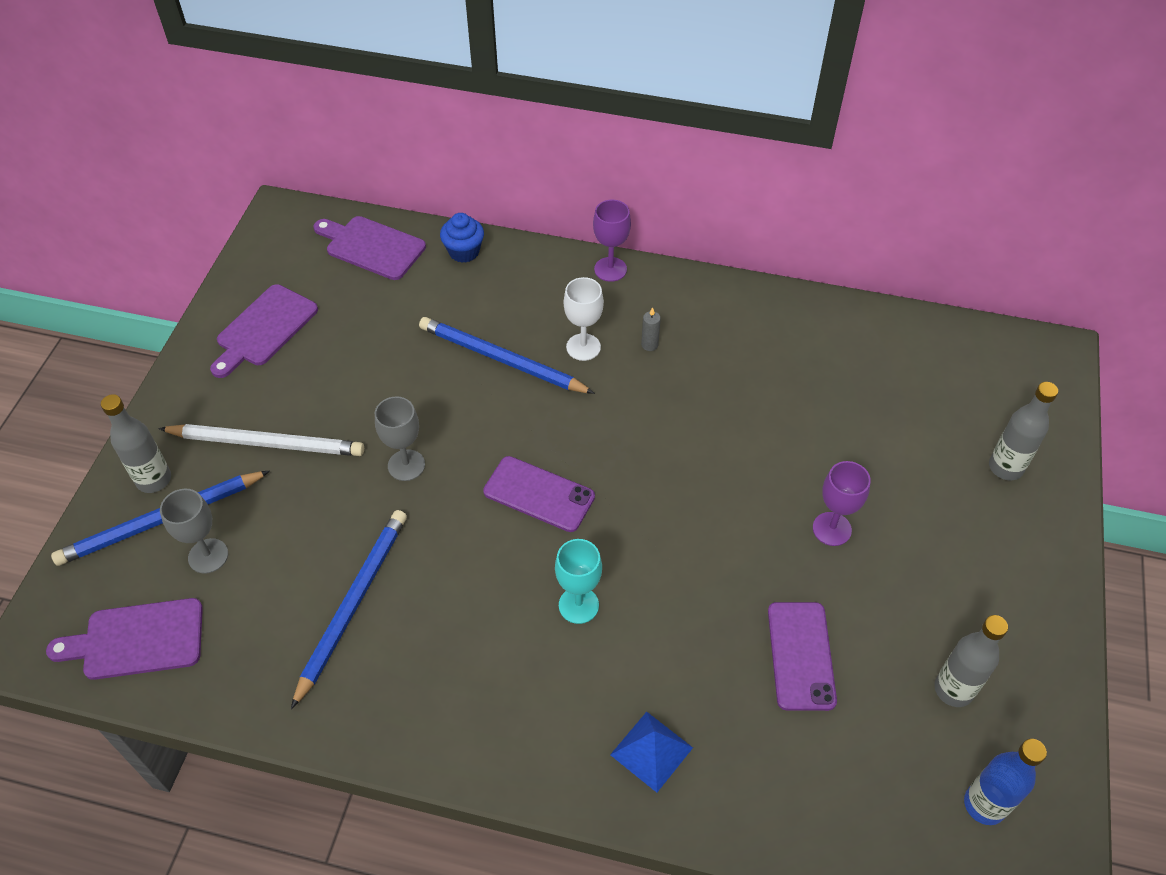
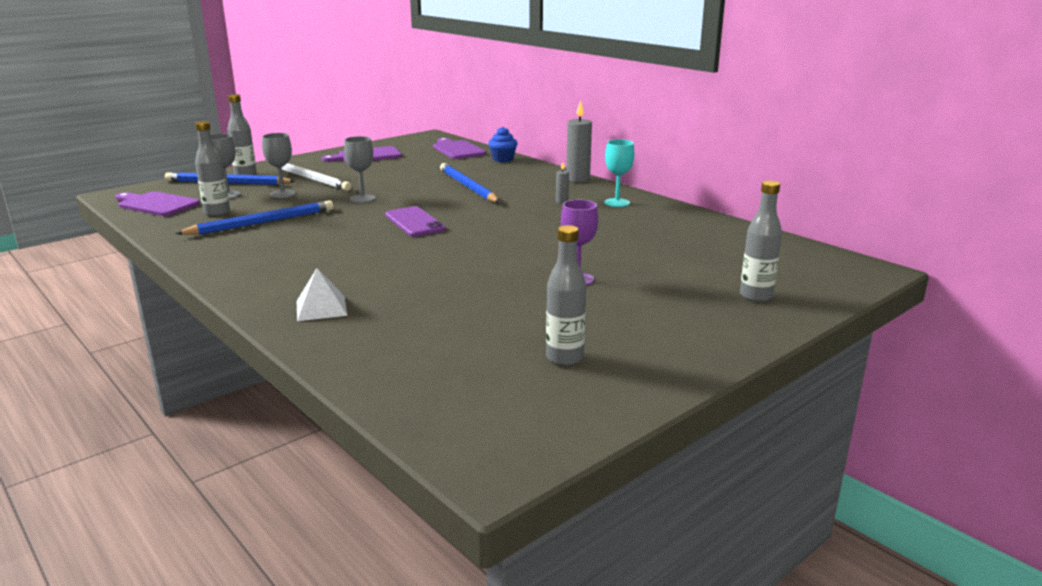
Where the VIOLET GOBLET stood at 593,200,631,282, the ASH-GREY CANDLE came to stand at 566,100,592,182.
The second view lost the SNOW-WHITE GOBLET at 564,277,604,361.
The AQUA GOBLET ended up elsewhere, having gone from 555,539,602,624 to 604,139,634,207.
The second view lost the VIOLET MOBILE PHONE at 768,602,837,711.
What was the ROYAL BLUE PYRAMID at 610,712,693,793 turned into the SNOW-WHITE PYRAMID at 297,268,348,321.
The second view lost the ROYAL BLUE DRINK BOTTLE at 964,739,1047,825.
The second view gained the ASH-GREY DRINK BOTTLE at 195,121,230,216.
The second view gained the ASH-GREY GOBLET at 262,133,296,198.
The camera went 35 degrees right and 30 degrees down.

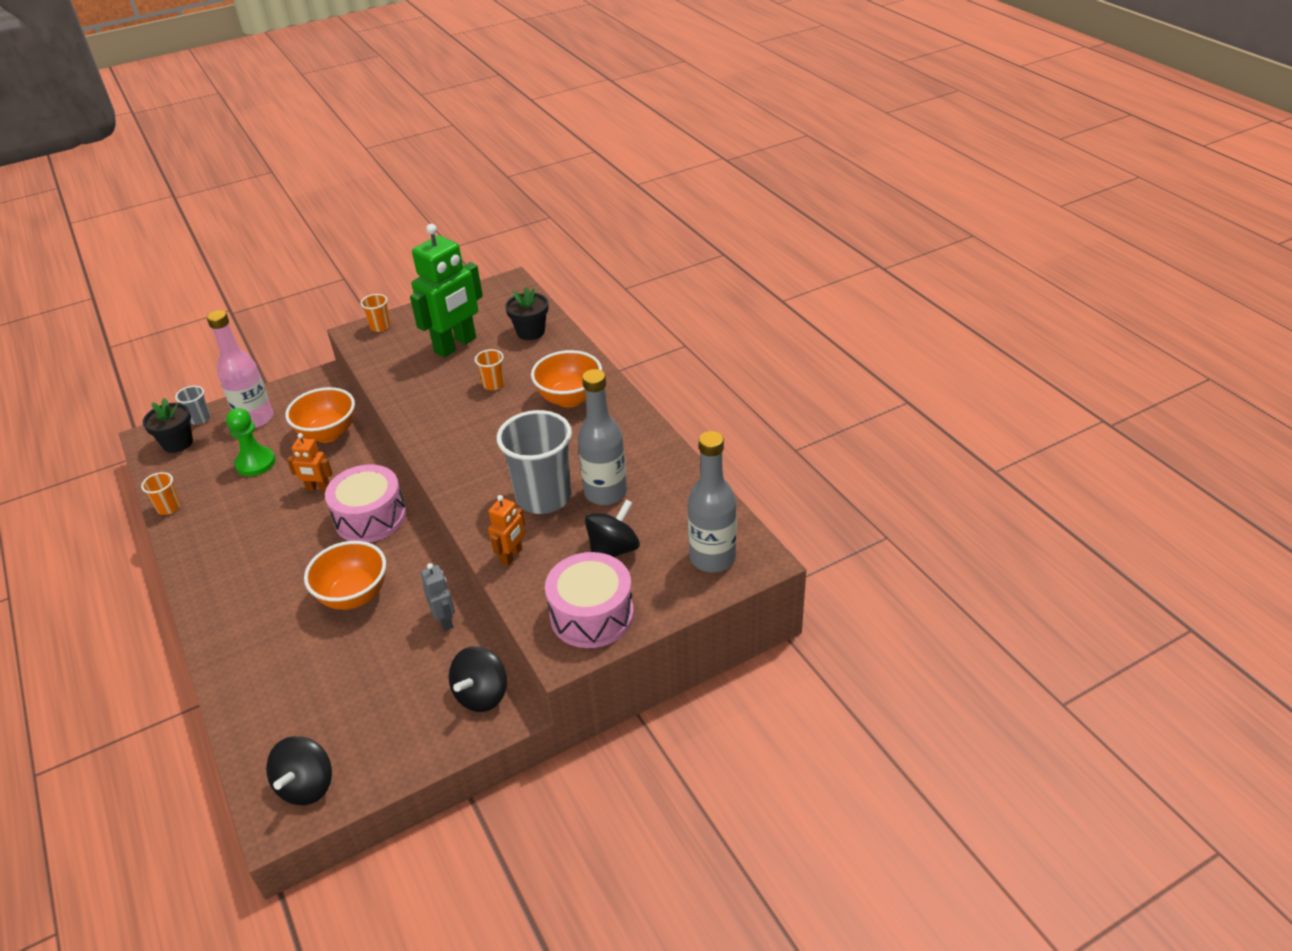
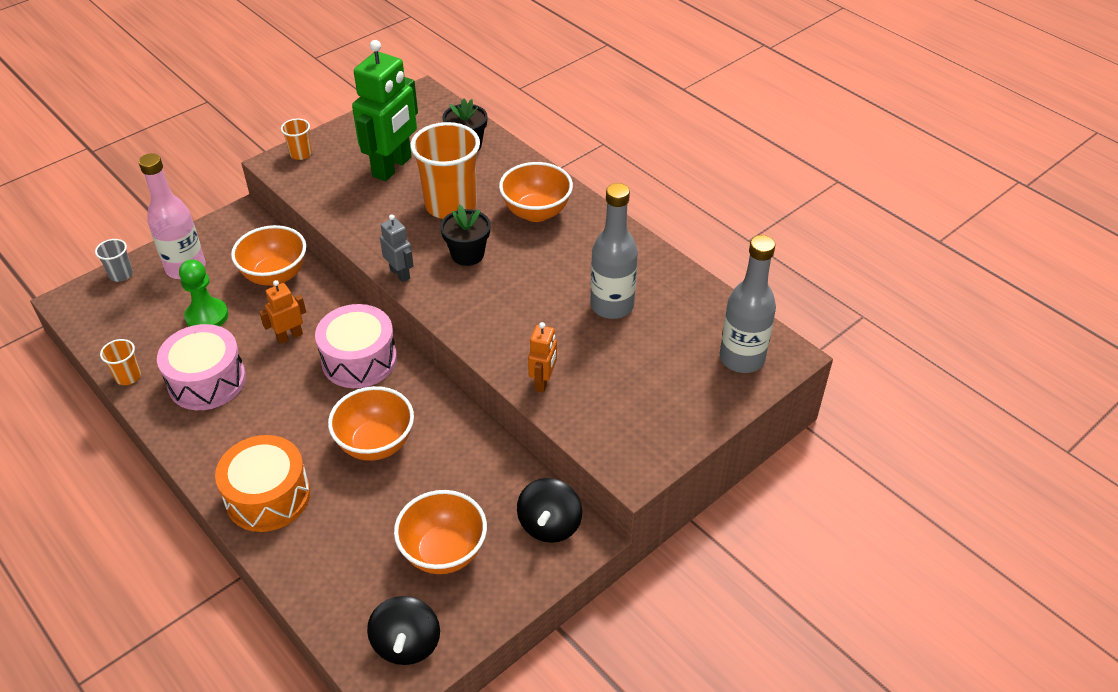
The size of the ORANGE-COLOURED BEAKER at 475,349,505,390 changed by a factor of 2.22.
The JET-BLACK PLANT POT ended up elsewhere, having gone from 143,398,193,453 to 440,205,491,266.
The second view lost the ASH-GREY BEAKER at 497,410,572,514.
The ORANGE-COLOURED TOY ROBOT at 287,433,333,492 ended up facing another way, 150 degrees clockwise from before.
The second view lost the JET-BLACK WHIRLIGIG at 585,499,640,557.
The PINK TOY DRUM ended up elsewhere, having gone from 545,552,634,648 to 157,324,246,410.
The ASH-GREY TOY ROBOT ended up elsewhere, having gone from 421,563,455,631 to 380,214,414,282.
The second view gained the ORANGE-COLOURED TOY DRUM at 215,435,310,532.
The second view gained the ORANGE-COLOURED SERVING BOWL at 394,490,487,574.
The camera went 15 degrees left and 5 degrees up.

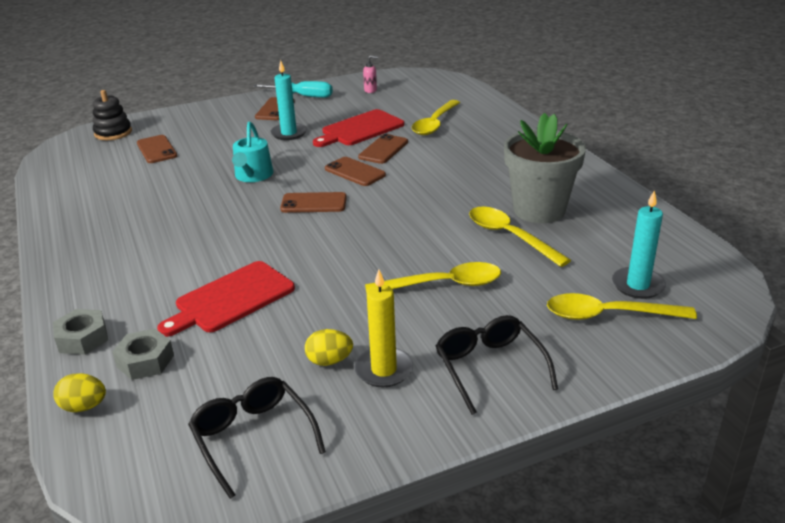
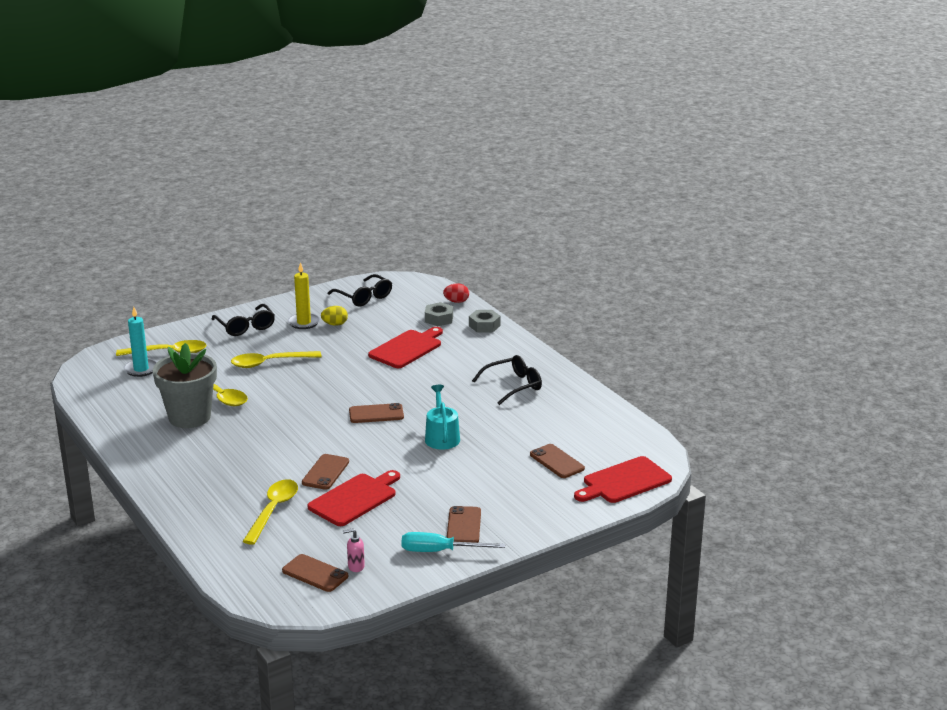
The second view lost the AQUA CANDLE at 271,60,307,140.
Where the JET-BLACK STACKING TOY stood at 93,90,132,140, the CRIMSON BREAD BOARD came to stand at 574,456,672,503.
The RUSSET MOBILE PHONE ended up elsewhere, having gone from 325,157,386,186 to 282,554,348,592.
What was the BRIGHT YELLOW EGG at 53,373,106,412 turned into the CRIMSON EGG at 443,283,469,303.
The second view gained the JET-BLACK SPECTACLES at 472,355,542,405.
The camera went 170 degrees right and 5 degrees down.

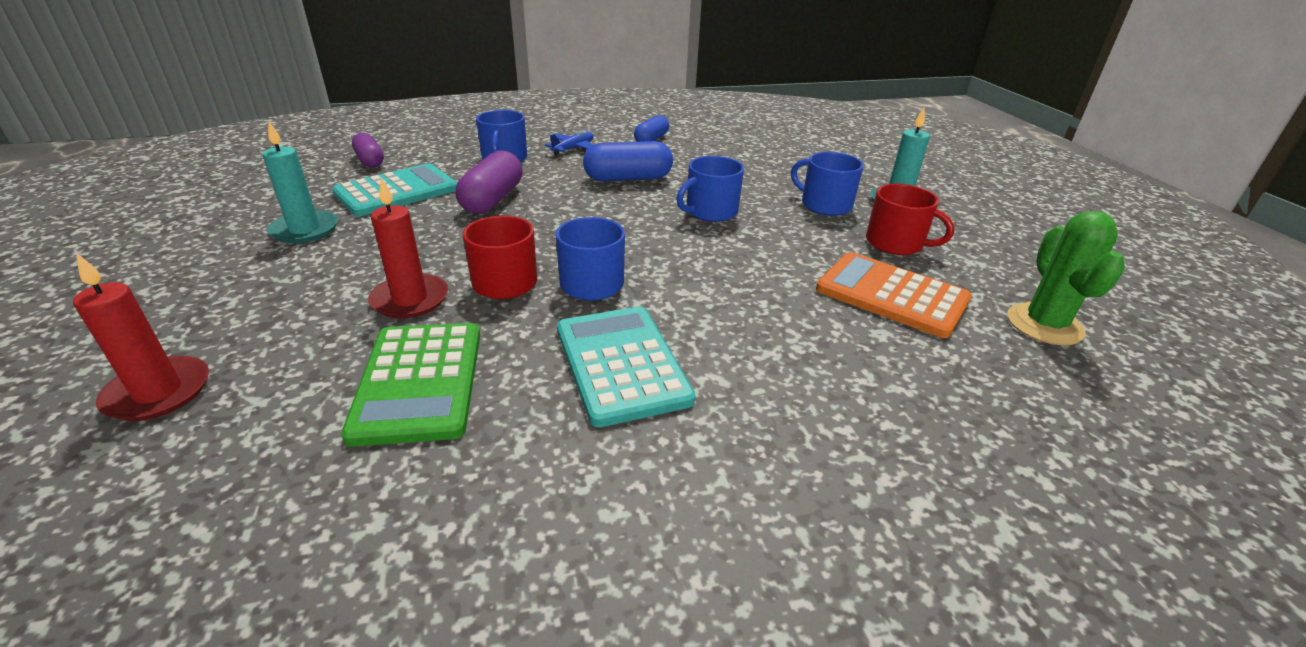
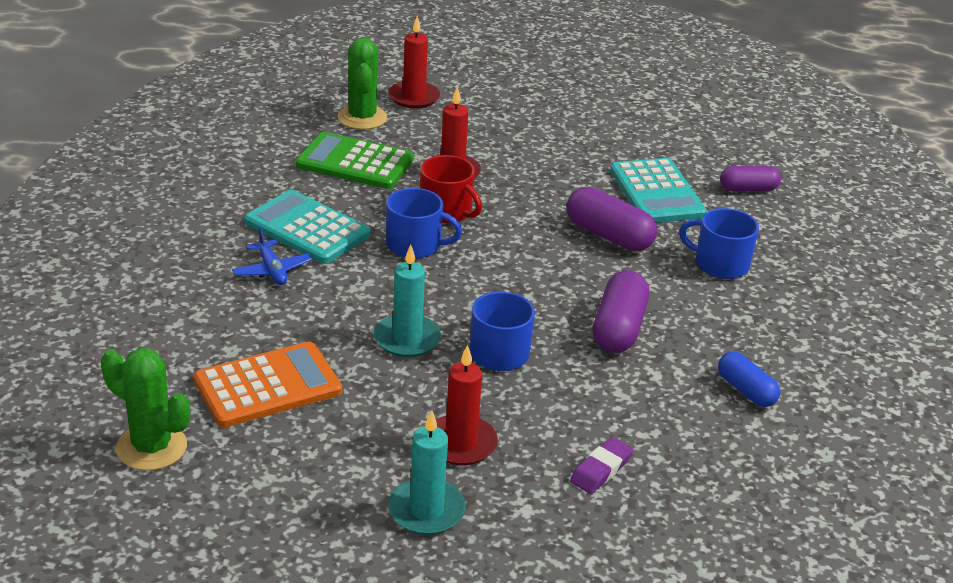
The AQUA CANDLE ended up elsewhere, having gone from 262,122,338,243 to 374,245,441,357.
The ROYAL BLUE TOY PLANE ended up elsewhere, having gone from 545,130,594,156 to 232,227,312,285.
What was the ROYAL BLUE PILL SHAPE at 583,141,673,181 turned into the VIOLET PILL SHAPE at 593,270,649,353.
Where the ROYAL BLUE COFFEE MUG stood at 791,152,864,216, the CRIMSON CANDLE came to stand at 436,345,498,465.
The second view lost the CRIMSON COFFEE MUG at 866,184,954,255.
The AQUA ADDING MACHINE at 557,306,696,427 ended up facing another way, 150 degrees counterclockwise from before.
The second view gained the GREEN PRICKLY PLANT at 338,37,387,130.
The second view gained the VIOLET ERASER at 570,437,633,494.
The camera went 115 degrees right and 0 degrees up.

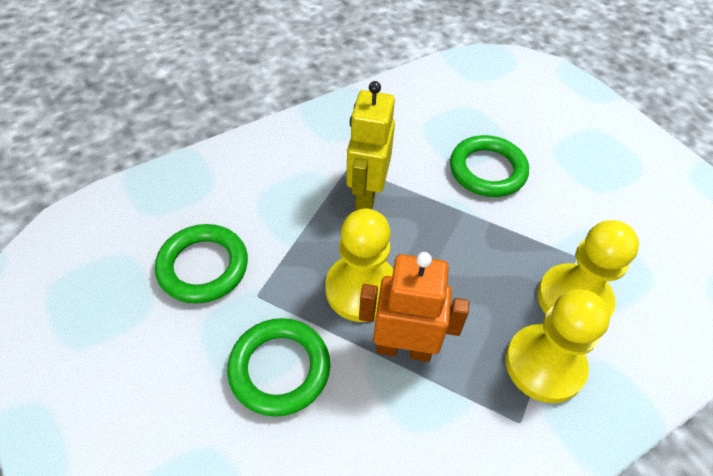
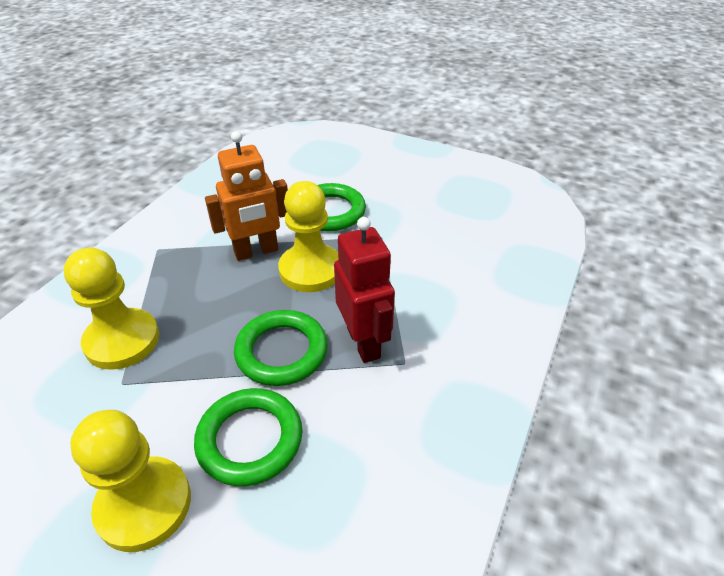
What was the BRIGHT YELLOW TOY ROBOT at 346,81,395,210 turned into the CRIMSON TOY ROBOT at 334,217,395,363.
The GREEN HOOP ended up elsewhere, having gone from 155,224,248,304 to 234,310,328,386.
The BRIGHT YELLOW PAWN ended up elsewhere, having gone from 505,289,610,403 to 70,410,191,552.
The camera went 150 degrees right and 10 degrees down.

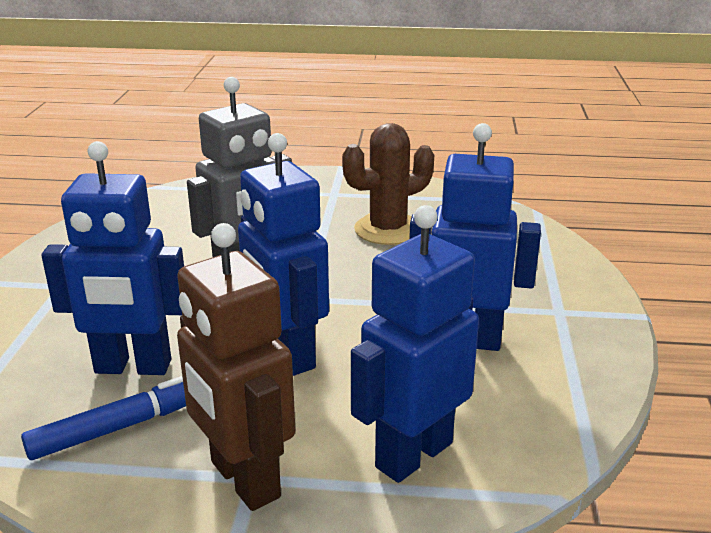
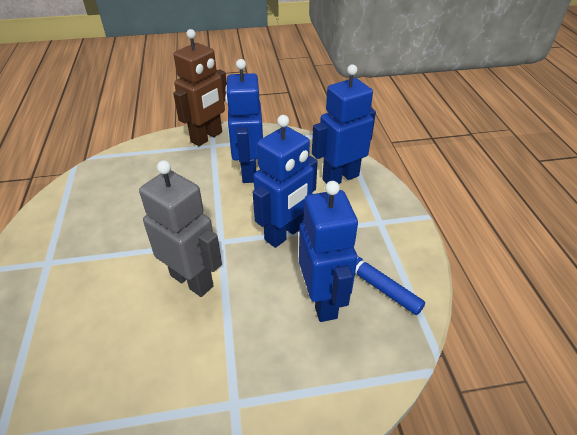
The second view lost the RUSSET PRICKLY PLANT at 342,123,434,245.
The ROYAL BLUE TOY ROBOT at 351,205,479,483 ended up facing another way, 120 degrees clockwise from before.
The RUSSET TOY ROBOT ended up elsewhere, having gone from 177,223,295,511 to 173,29,227,146.
The camera went 105 degrees left and 15 degrees up.

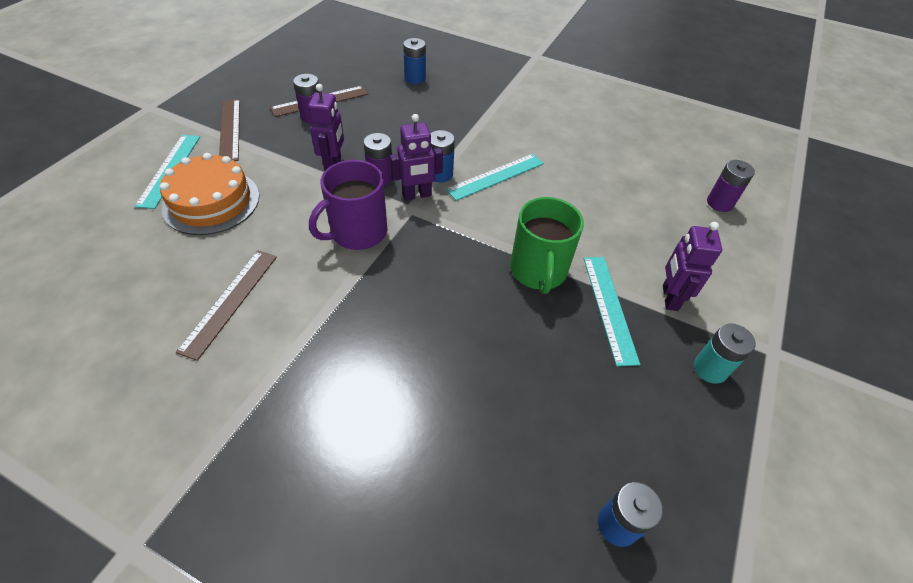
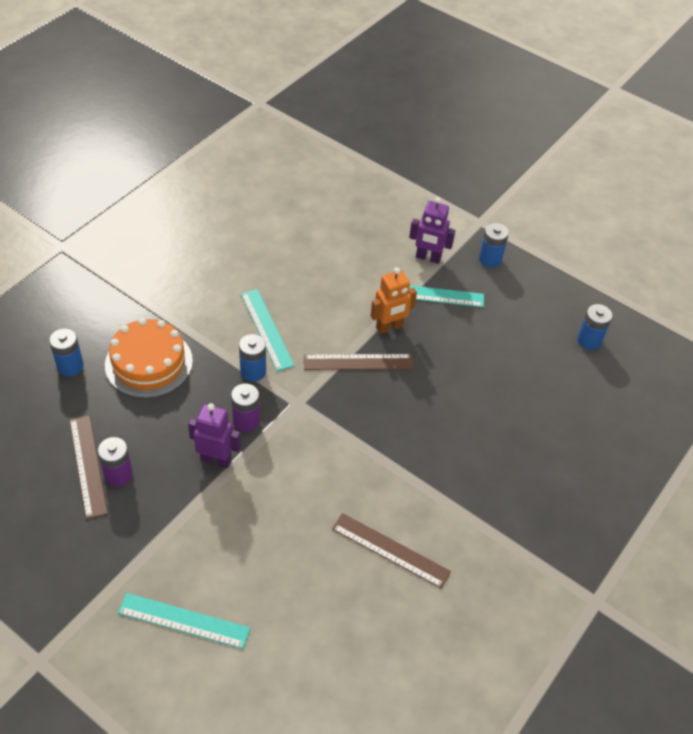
The RUSSET MEASURING STICK ended up elsewhere, having gone from 219,99,240,161 to 304,354,413,370.
The second view lost the VIOLET TOY ROBOT at 390,114,443,200.
The ORANGE-COLOURED CAKE ended up elsewhere, having gone from 160,153,259,235 to 105,318,193,398.
The second view lost the VIOLET COFFEE MUG at 309,160,387,250.
The second view lost the VIOLET BATTERY at 707,160,755,212.
Where the GREEN COFFEE MUG stood at 510,197,584,294, the ORANGE-COLOURED TOY ROBOT came to stand at 371,267,417,334.
What was the AQUA BATTERY at 694,324,756,384 turned into the ROYAL BLUE BATTERY at 479,223,509,267.
The camera went 80 degrees left and 0 degrees up.

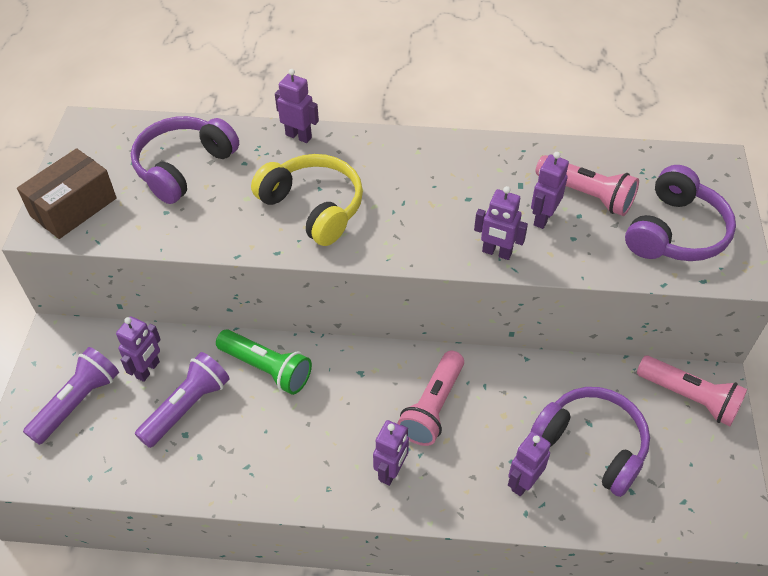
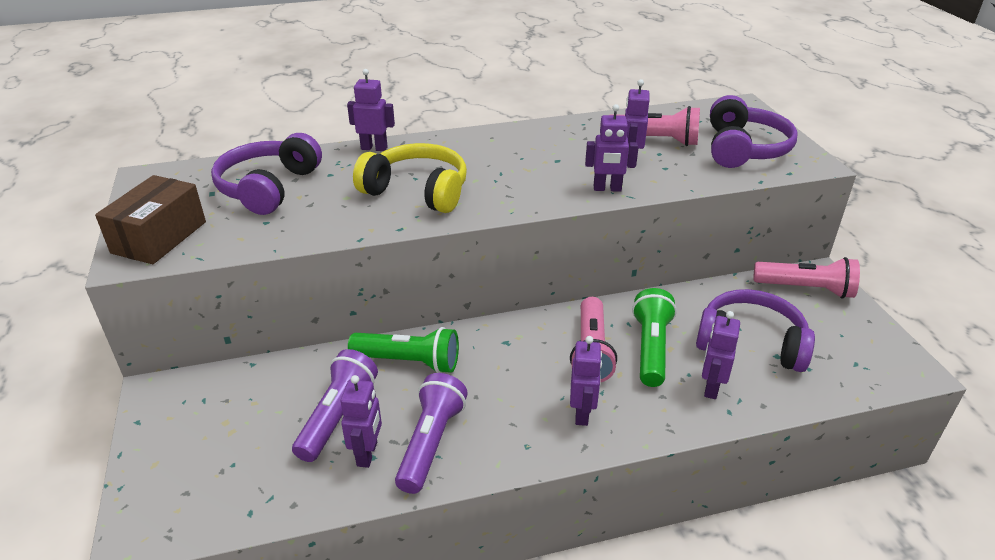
The VIOLET TOY ROBOT ended up elsewhere, having gone from 116,316,161,382 to 341,375,382,468.
The VIOLET FLASHLIGHT ended up elsewhere, having gone from 23,347,119,445 to 395,373,468,494.
The second view gained the GREEN FLASHLIGHT at 632,288,677,387.
The camera went 20 degrees left and 15 degrees down.

